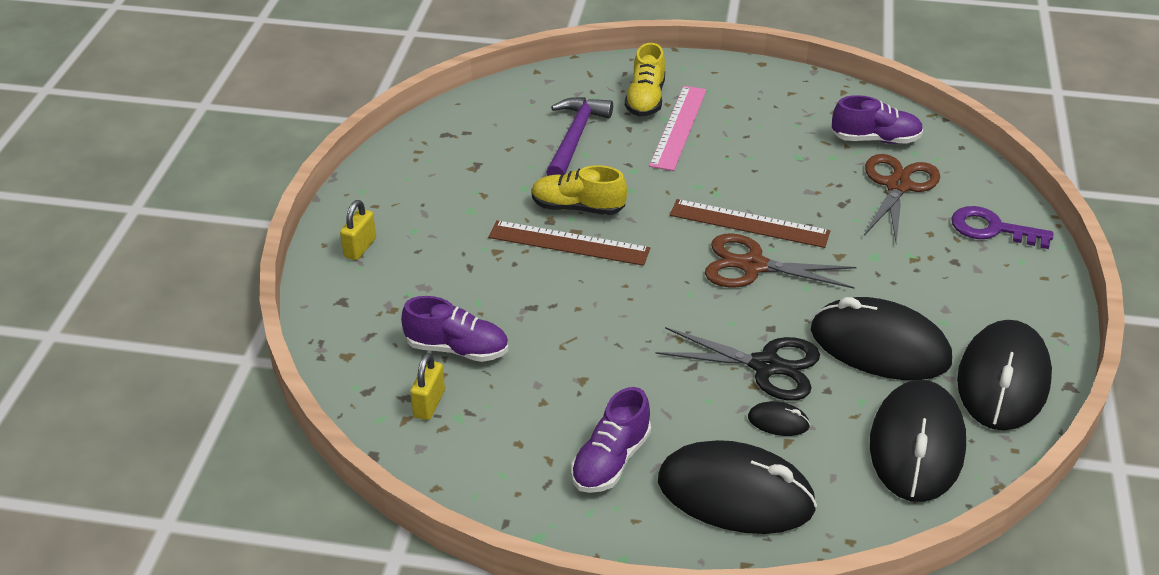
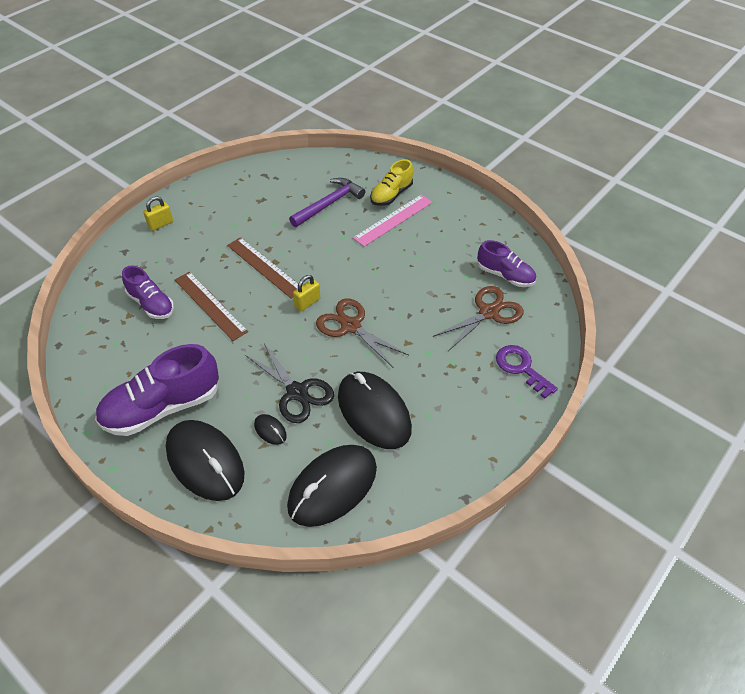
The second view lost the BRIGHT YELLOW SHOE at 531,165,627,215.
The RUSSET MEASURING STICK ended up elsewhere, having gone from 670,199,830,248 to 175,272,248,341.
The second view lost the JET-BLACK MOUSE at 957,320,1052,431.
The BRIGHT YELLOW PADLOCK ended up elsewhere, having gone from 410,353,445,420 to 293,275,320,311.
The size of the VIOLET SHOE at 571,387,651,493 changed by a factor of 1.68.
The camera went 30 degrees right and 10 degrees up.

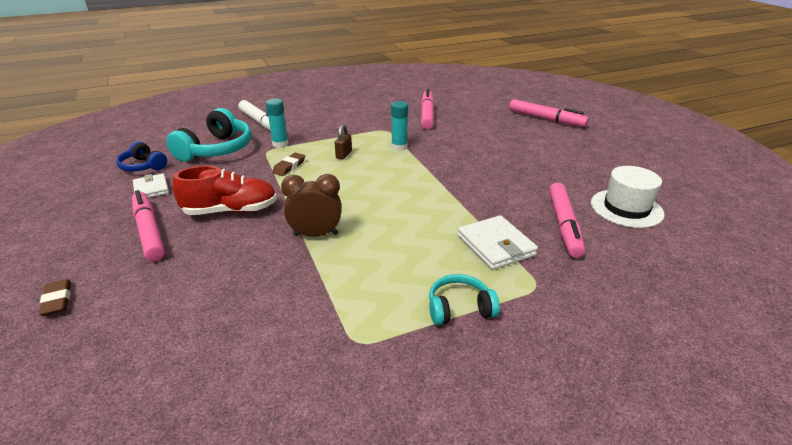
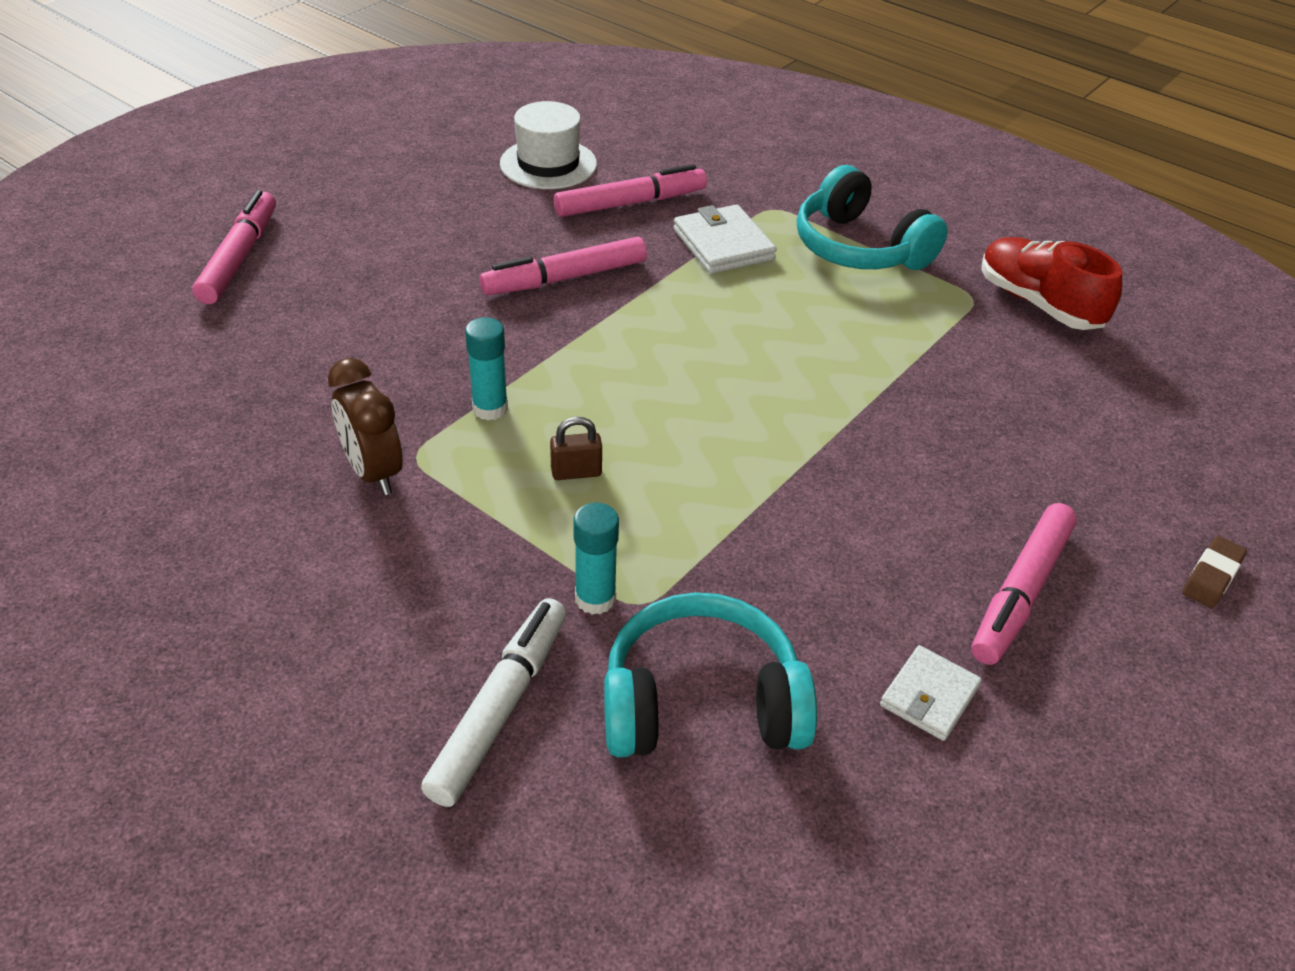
The PINK MARKER ended up elsewhere, having gone from 421,89,434,129 to 479,237,647,295.
The second view lost the ROYAL BLUE HEADPHONES at 116,141,167,172.
The second view lost the RUSSET ERASER at 272,153,305,176.
The CRIMSON SHOE ended up elsewhere, having gone from 172,166,277,215 to 982,237,1122,330.
The RUSSET BEDSIDE CLOCK ended up elsewhere, having gone from 281,174,341,237 to 328,358,403,495.
The SNOW-WHITE CARD WALLET at 458,215,538,270 ended up facing another way, 60 degrees counterclockwise from before.
The size of the AQUA HEADPHONES at 429,274,500,325 changed by a factor of 1.76.
The camera went 120 degrees left and 10 degrees up.

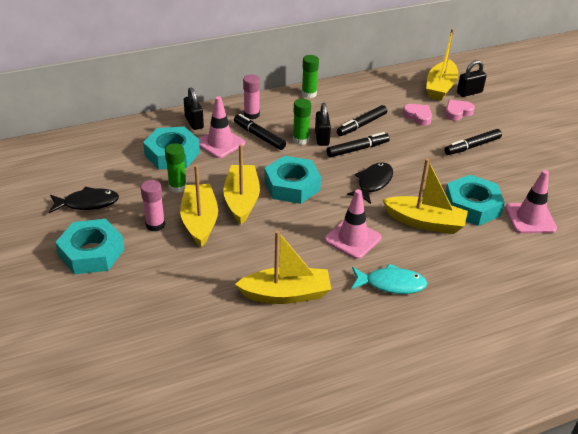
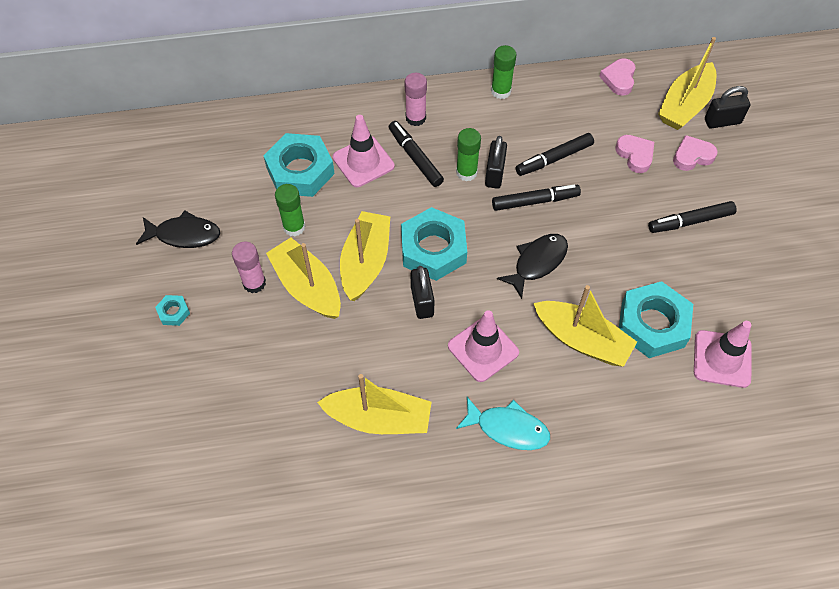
The JET-BLACK PADLOCK ended up elsewhere, having gone from 184,87,204,130 to 411,266,435,319.
The BRIGHT YELLOW SAILBOAT at 180,165,218,247 ended up facing another way, 45 degrees counterclockwise from before.
The size of the AQUA NUT at 55,219,125,274 changed by a factor of 0.44.
The second view gained the PINK LOVE HEART at 599,58,636,95.
The camera went 15 degrees right and 20 degrees up.

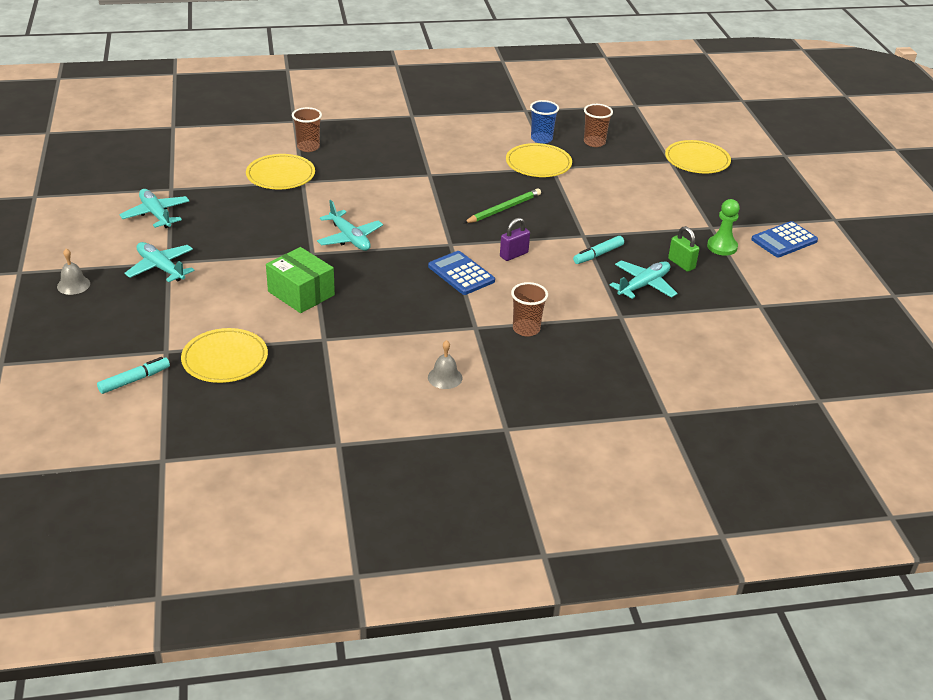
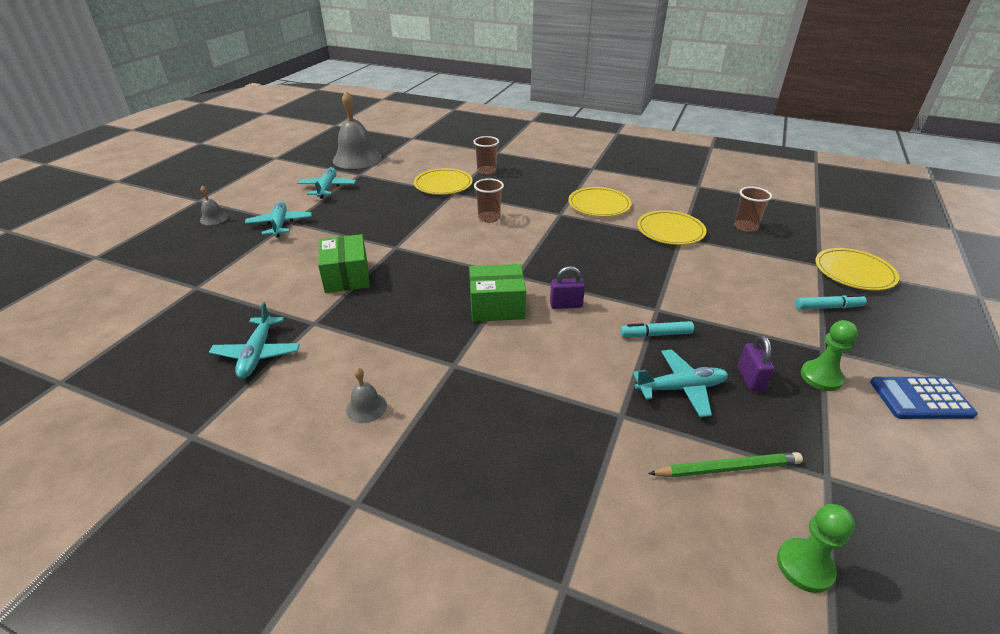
The second view lost the ROYAL BLUE BEAKER at 530,100,559,144.
The GREEN PENCIL ended up elsewhere, having gone from 464,188,541,223 to 648,452,803,478.
The AQUA TOY PLANE ended up elsewhere, having gone from 317,200,383,251 to 209,302,300,378.
What was the GREEN PADLOCK at 668,226,699,272 turned into the VIOLET PADLOCK at 738,335,774,392.
Where the ROYAL BLUE ADDING MACHINE stood at 428,251,495,295, the GREEN PARCEL came to stand at 469,264,526,322.
The RUSSET BEAKER ended up elsewhere, having gone from 511,282,548,337 to 474,178,504,223.
The BRIGHT YELLOW PLATE ended up elsewhere, having gone from 181,328,268,383 to 568,187,632,217.
The AQUA MARKER ended up elsewhere, having gone from 97,357,170,394 to 795,294,867,310.
The second view gained the ASH-GREY BELL at 333,91,382,169.
The second view gained the GREEN PAWN at 777,504,855,593.
The camera went 35 degrees right and 0 degrees up.

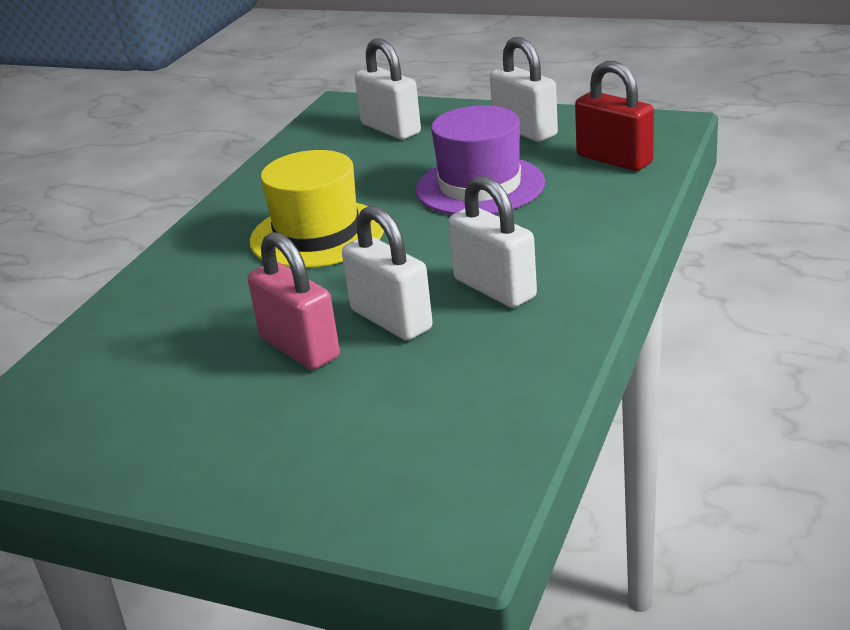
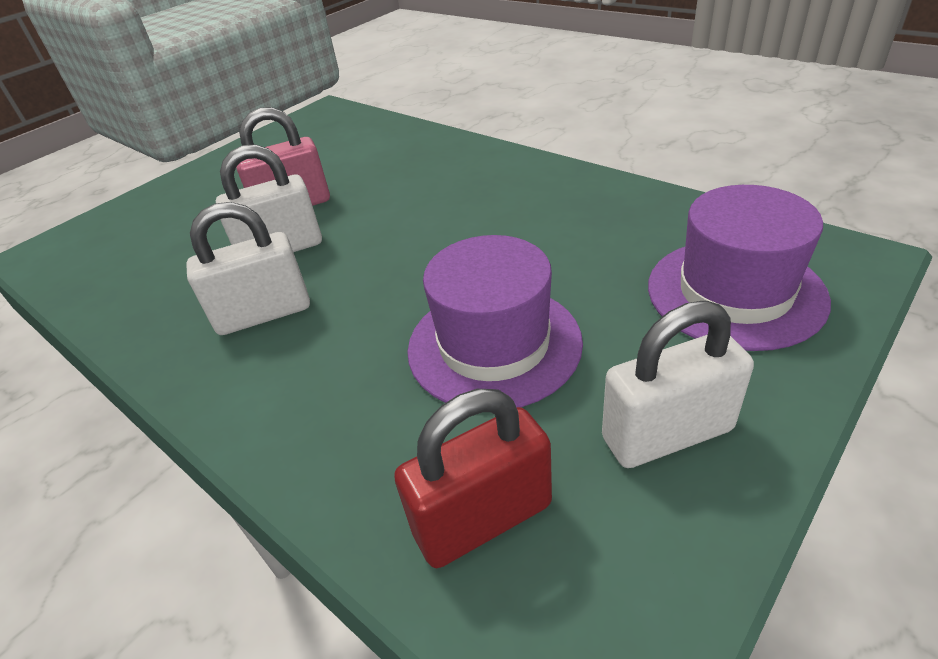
Where the SNOW-WHITE PADLOCK stood at 355,38,421,139, the VIOLET TOP HAT came to stand at 648,185,831,351.
The second view lost the BRIGHT YELLOW TOP HAT at 250,150,384,268.
The camera went 110 degrees right and 10 degrees up.

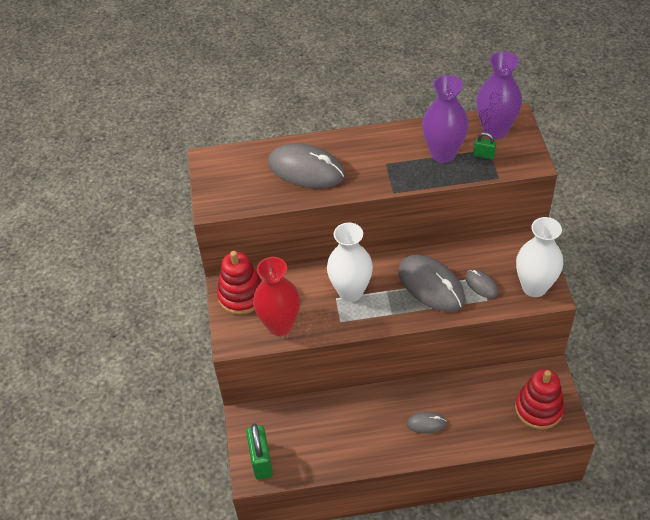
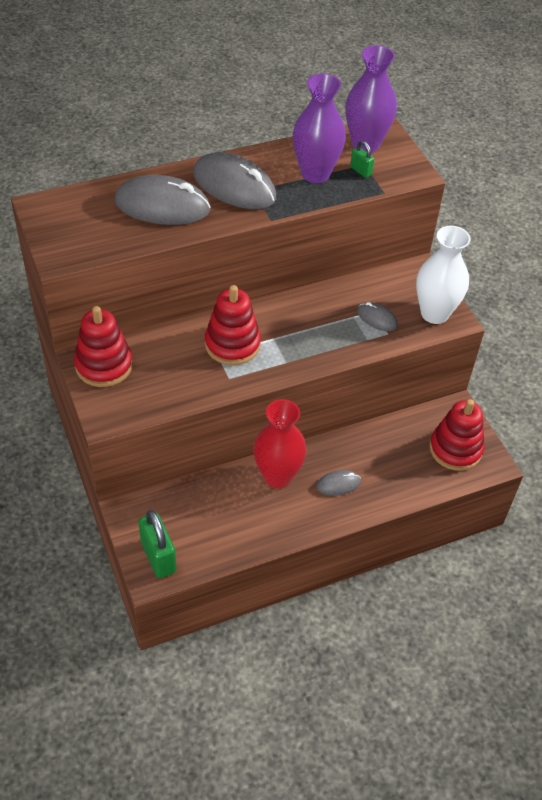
The GREEN PADLOCK at 473,133,496,159 ended up facing another way, 45 degrees clockwise from before.
Where the SNOW-WHITE FLOWER VASE stood at 327,223,373,302, the CRIMSON STACKING TOY came to stand at 205,285,261,365.
The ASH-GREY MOUSE ended up elsewhere, having gone from 398,254,465,312 to 193,152,276,209.
The CRIMSON FLOWER VASE ended up elsewhere, having gone from 253,257,300,336 to 253,399,307,488.
The camera went 20 degrees left and 0 degrees up.

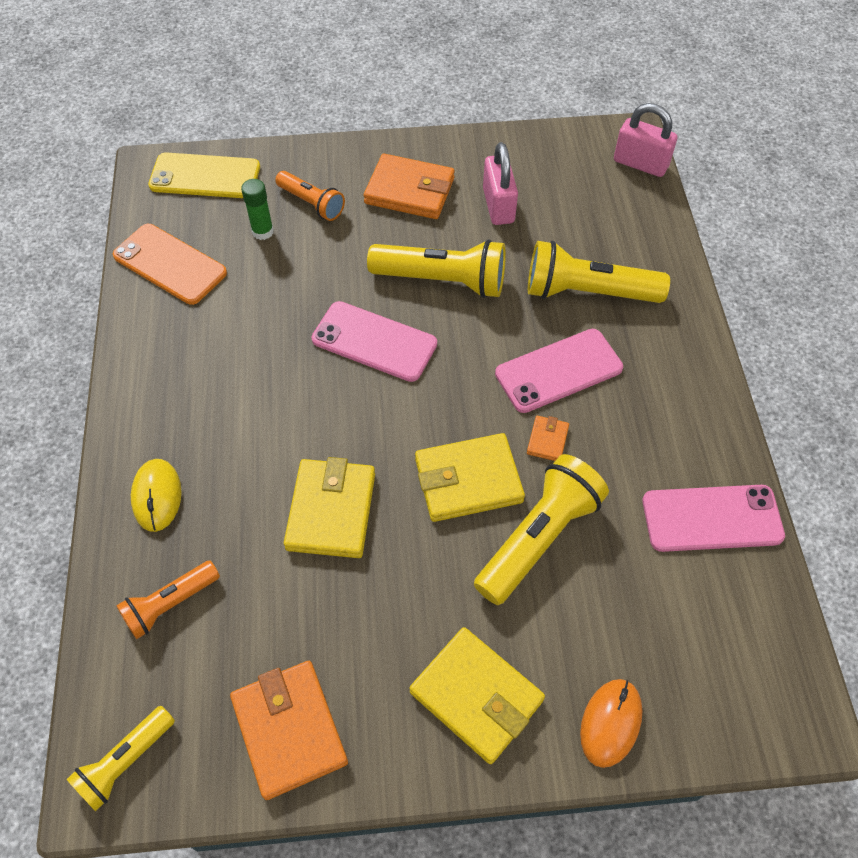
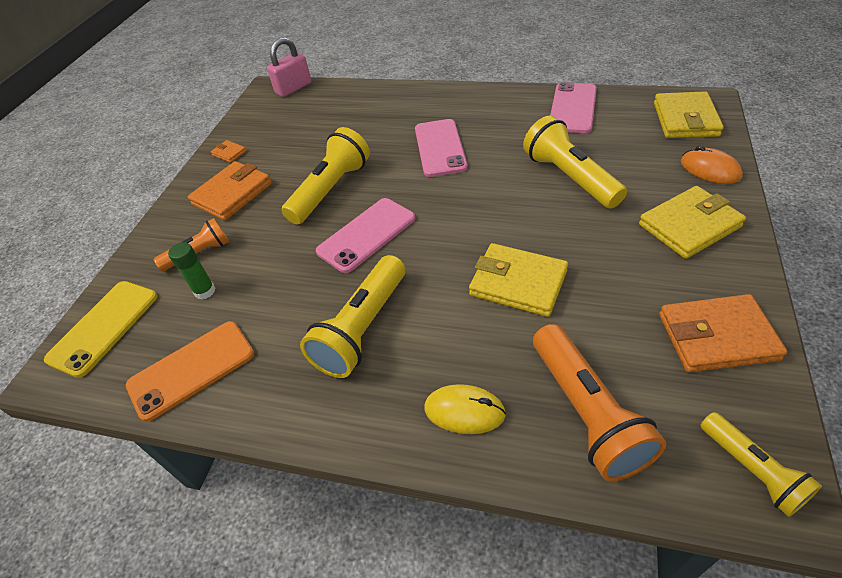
The second view lost the PINK PADLOCK at 483,142,518,225.
The BRIGHT YELLOW FLASHLIGHT ended up elsewhere, having gone from 528,241,670,303 to 300,255,405,378.
The ORANGE-COLOURED CARD WALLET ended up elsewhere, having gone from 527,416,569,461 to 211,140,247,163.
The BRIGHT YELLOW CARD WALLET ended up elsewhere, having gone from 415,433,525,522 to 654,91,724,138.
The size of the ORANGE-COLOURED FLASHLIGHT at 116,561,220,639 changed by a factor of 1.67.
The camera went 65 degrees left and 10 degrees down.

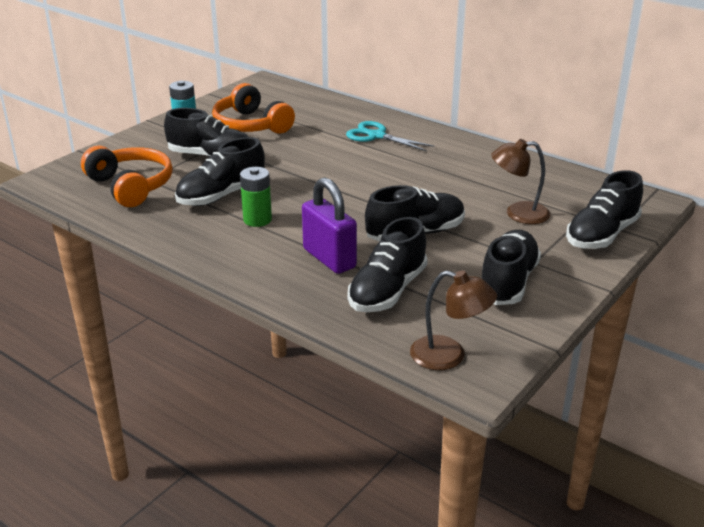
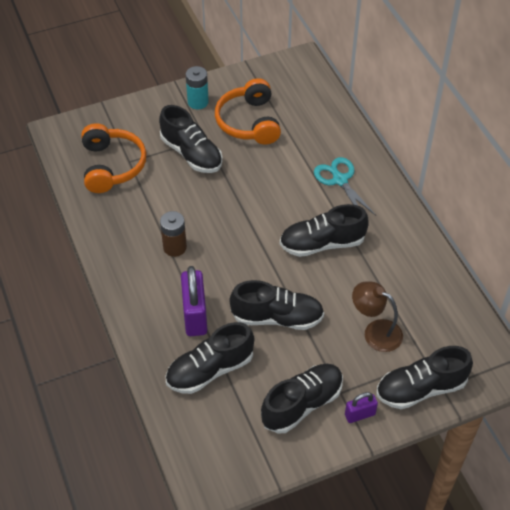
The JET-BLACK SHOE ended up elsewhere, having gone from 175,137,265,206 to 280,204,369,257.
What was the GREEN BATTERY at 240,167,272,227 turned into the RUSSET BATTERY at 160,211,187,257.
The second view lost the RUSSET DESK LAMP at 410,270,497,370.
The second view gained the VIOLET PADLOCK at 345,392,378,423.
The camera went 30 degrees right and 20 degrees up.

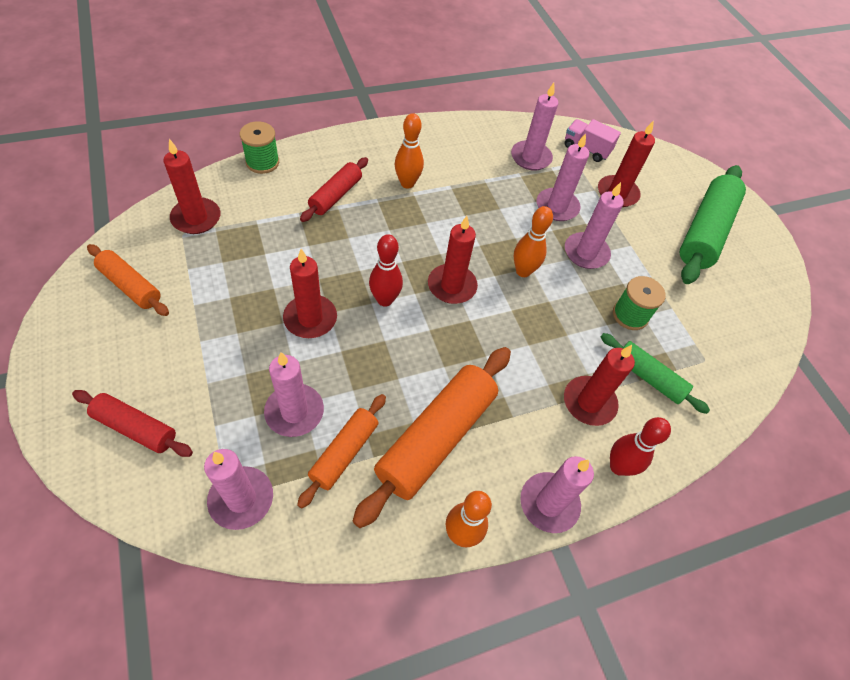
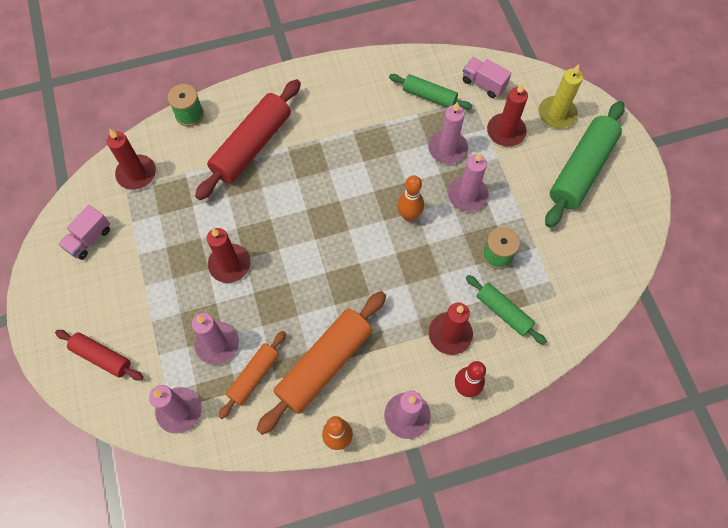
Where the PINK CANDLE stood at 511,83,558,171, the GREEN PASTRY ROLLER came to stand at 389,74,472,110.
The second view lost the ORANGE-COLOURED BOWLING PIN at 395,113,424,189.
The size of the CRIMSON PASTRY ROLLER at 300,157,368,222 changed by a factor of 1.76.
The second view lost the CRIMSON CANDLE at 428,216,478,304.
The second view lost the CRIMSON BOWLING PIN at 369,234,403,307.
Where the ORANGE-COLOURED PASTRY ROLLER stood at 87,244,169,316, the PINK TOY TRUCK came to stand at 58,205,110,260.
The second view gained the BRIGHT YELLOW CANDLE at 539,64,583,128.
The camera went 10 degrees right and 10 degrees up.

